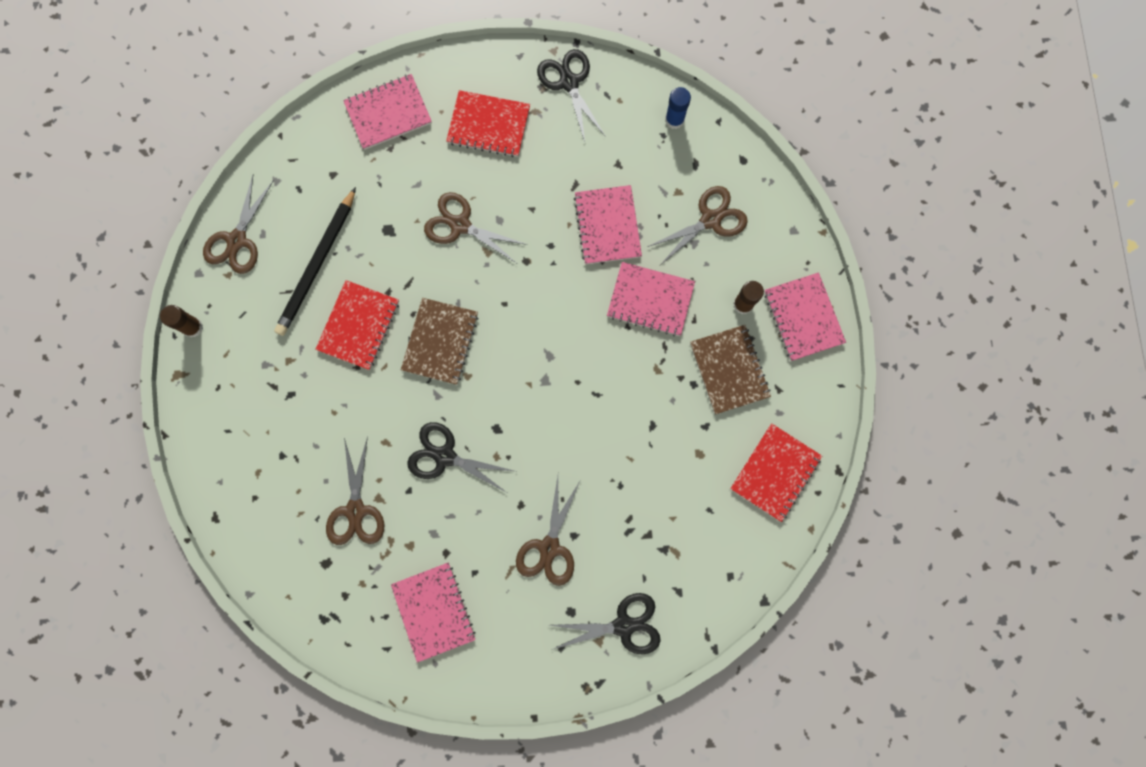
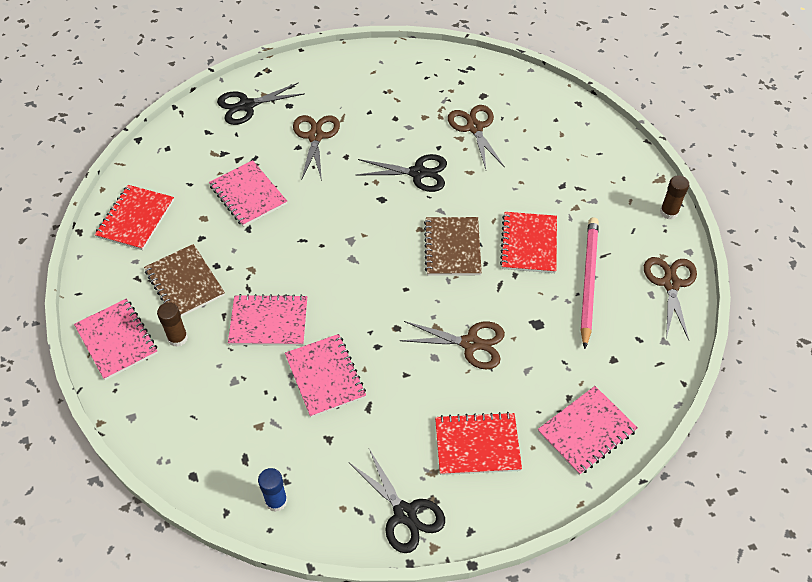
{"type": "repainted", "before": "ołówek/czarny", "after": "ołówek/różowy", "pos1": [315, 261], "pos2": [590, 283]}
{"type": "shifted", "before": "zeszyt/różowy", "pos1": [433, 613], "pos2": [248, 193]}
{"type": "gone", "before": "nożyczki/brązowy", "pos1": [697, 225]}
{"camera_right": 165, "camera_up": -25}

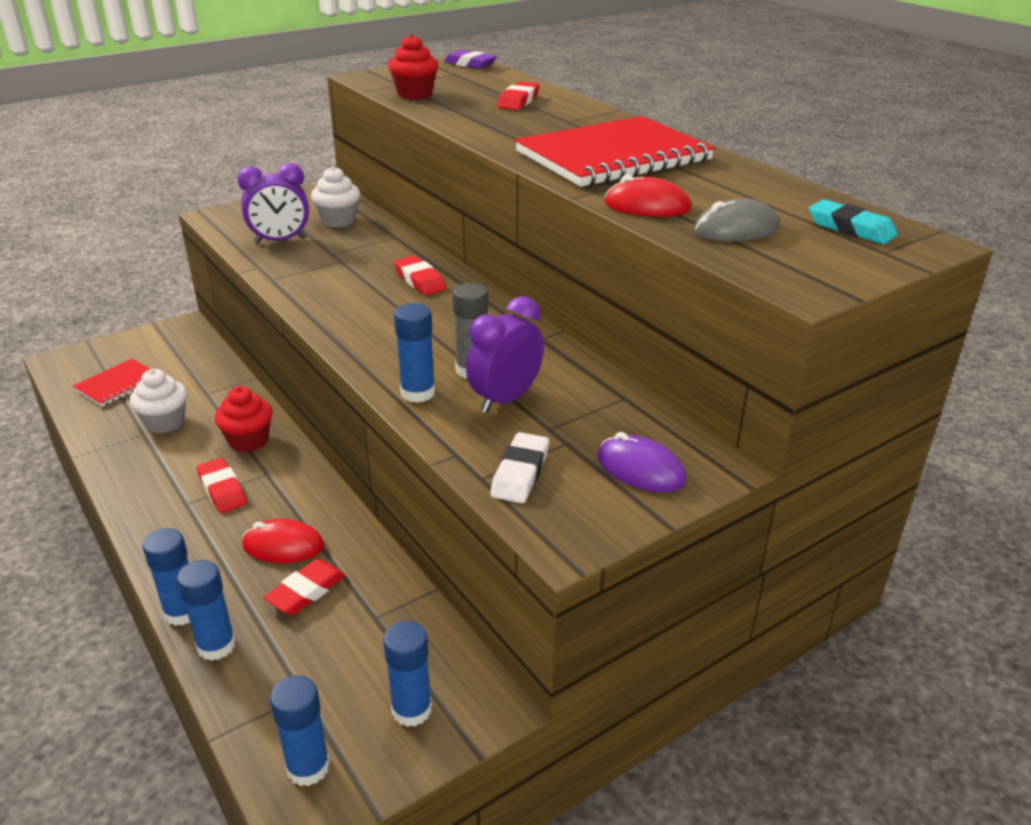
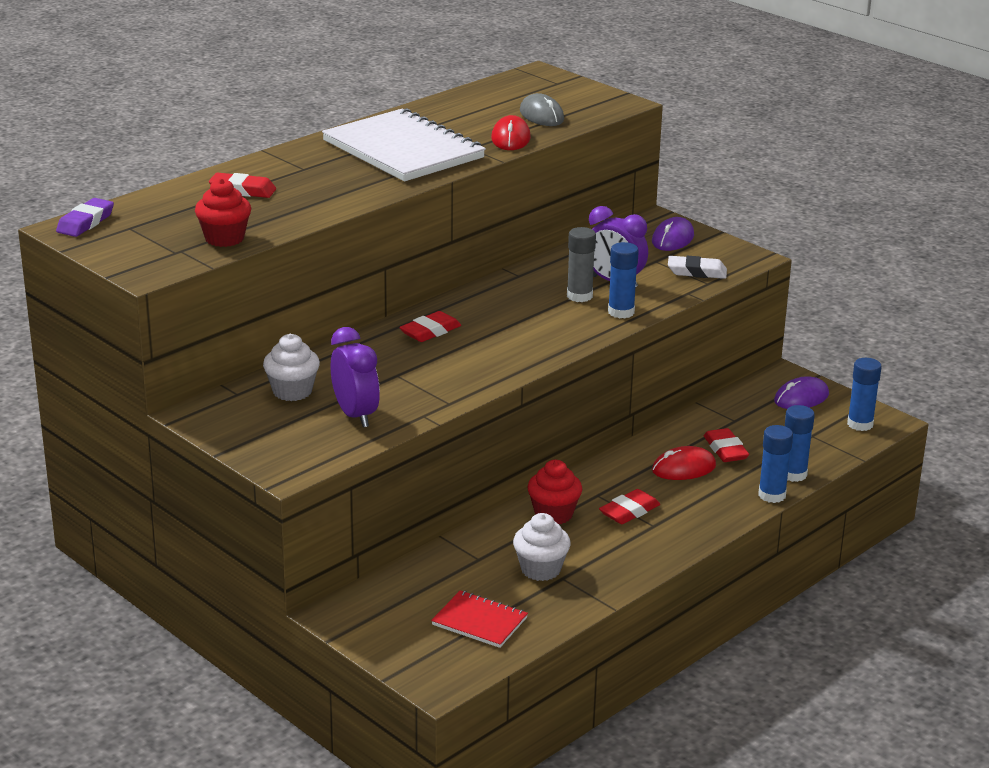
{"type": "rotated", "before": "myszka/czerwony", "pos1": [283, 541], "pos2": [684, 463], "turn": 75}
{"type": "rotated", "before": "gumka do mazania/czerwony", "pos1": [304, 587], "pos2": [726, 445], "turn": 45}
{"type": "swapped", "before": "klej w sztyfcie/niebieski", "after": "myszka/fioletowy", "pos1": [407, 674], "pos2": [801, 392]}
{"type": "repainted", "before": "zeszyt/czerwony", "after": "zeszyt/biały", "pos1": [615, 151], "pos2": [404, 144]}
{"type": "gone", "before": "gumka do mazania/turkusowy", "pos1": [853, 221]}
{"camera_right": -100, "camera_up": -5}

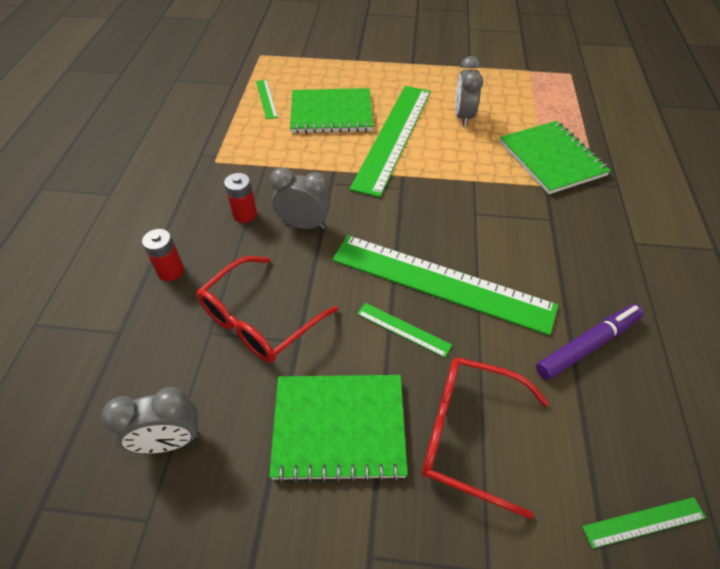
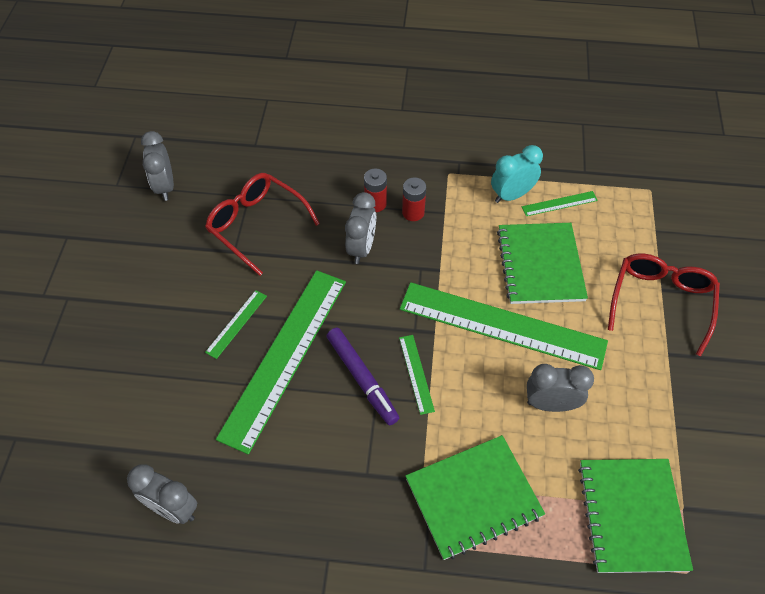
{"type": "shifted", "before": "bateria/czerwony", "pos1": [163, 255], "pos2": [414, 199]}
{"type": "shifted", "before": "zeszyt/zielony", "pos1": [338, 429], "pos2": [635, 516]}
{"type": "shifted", "before": "okulary/czerwony", "pos1": [485, 438], "pos2": [664, 305]}
{"type": "shifted", "before": "flamaster/fioletowy", "pos1": [590, 342], "pos2": [363, 376]}
{"type": "shifted", "before": "linijka/zielony", "pos1": [644, 523], "pos2": [417, 375]}
{"type": "new", "after": "budzik/szary", "pos2": [162, 494]}
{"type": "new", "after": "budzik/turkusowy", "pos2": [517, 174]}
{"camera_right": 90, "camera_up": 5}

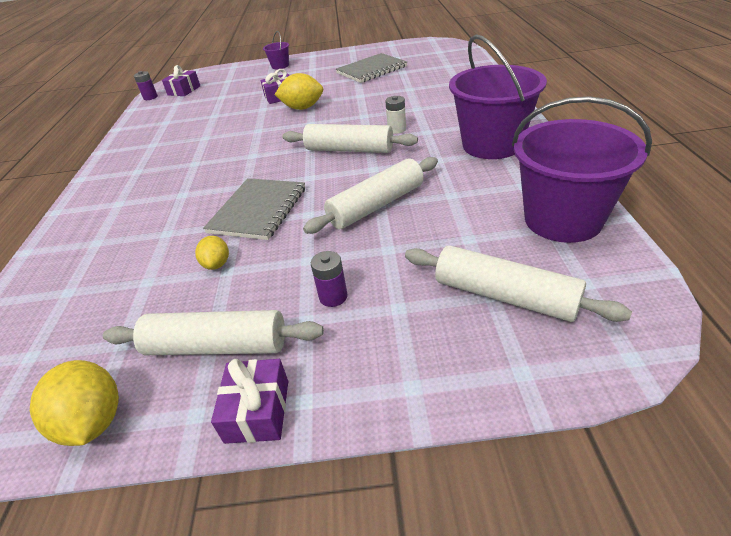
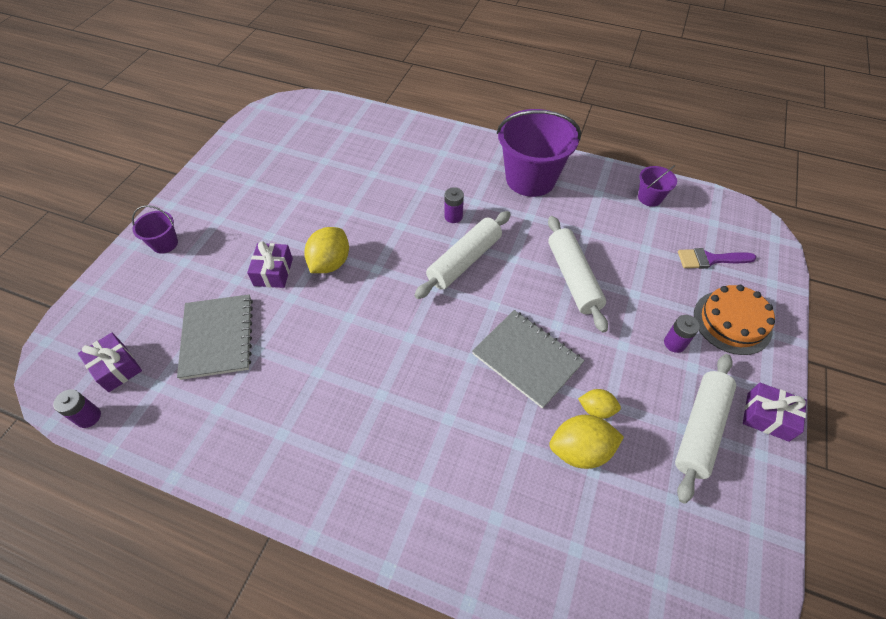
{"type": "shifted", "before": "cytryna/żółty", "pos1": [74, 403], "pos2": [586, 442]}
{"type": "shifted", "before": "zeszyt/szary", "pos1": [371, 68], "pos2": [215, 337]}
{"type": "repainted", "before": "bateria/biały", "after": "bateria/fioletowy", "pos1": [395, 115], "pos2": [454, 205]}
{"type": "swapped", "before": "wałek do ciasta/biały", "after": "pędzel/fioletowy", "pos1": [518, 283], "pos2": [717, 258]}
{"type": "scaled", "before": "wiadro/fioletowy", "pos1": [582, 169], "pos2": [657, 186], "scale": 0.46}
{"type": "new", "after": "tort/pomarańczowy", "pos2": [734, 320]}
{"camera_right": -70, "camera_up": 15}

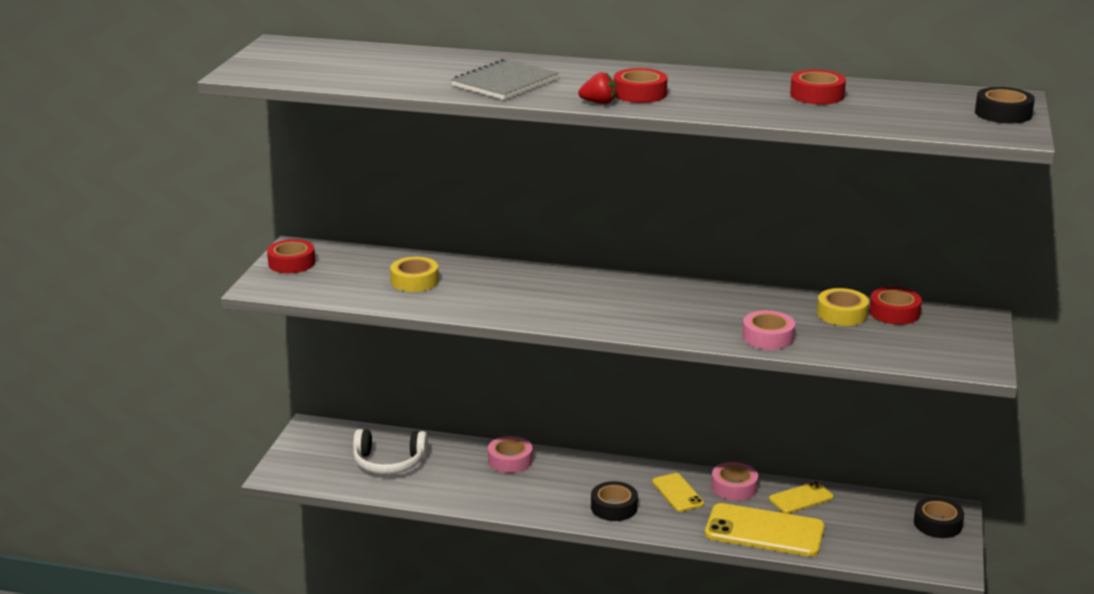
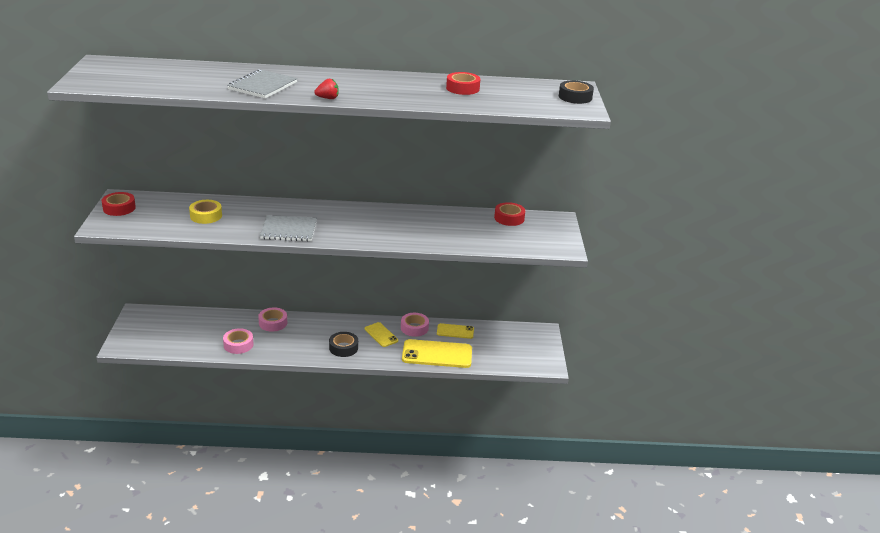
{"type": "gone", "before": "słuchawki/biały", "pos1": [390, 451]}
{"type": "gone", "before": "taśma klejąca/czerwony", "pos1": [640, 85]}
{"type": "shifted", "before": "taśma klejąca/różowy", "pos1": [768, 330], "pos2": [238, 341]}
{"type": "rotated", "before": "telefon/żółty", "pos1": [801, 497], "pos2": [455, 331], "turn": 45}
{"type": "gone", "before": "taśma klejąca/żółty", "pos1": [843, 307]}
{"type": "gone", "before": "taśma klejąca/czarny", "pos1": [939, 517]}
{"type": "new", "after": "zeszyt/szary", "pos2": [288, 228]}
{"camera_right": -15, "camera_up": 5}

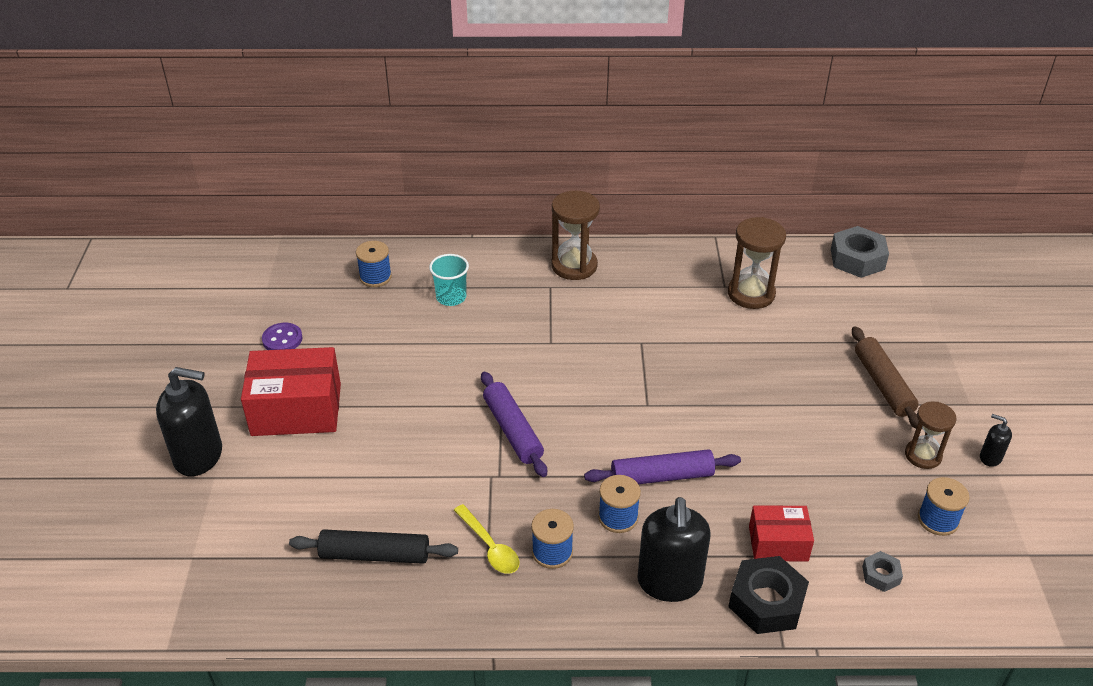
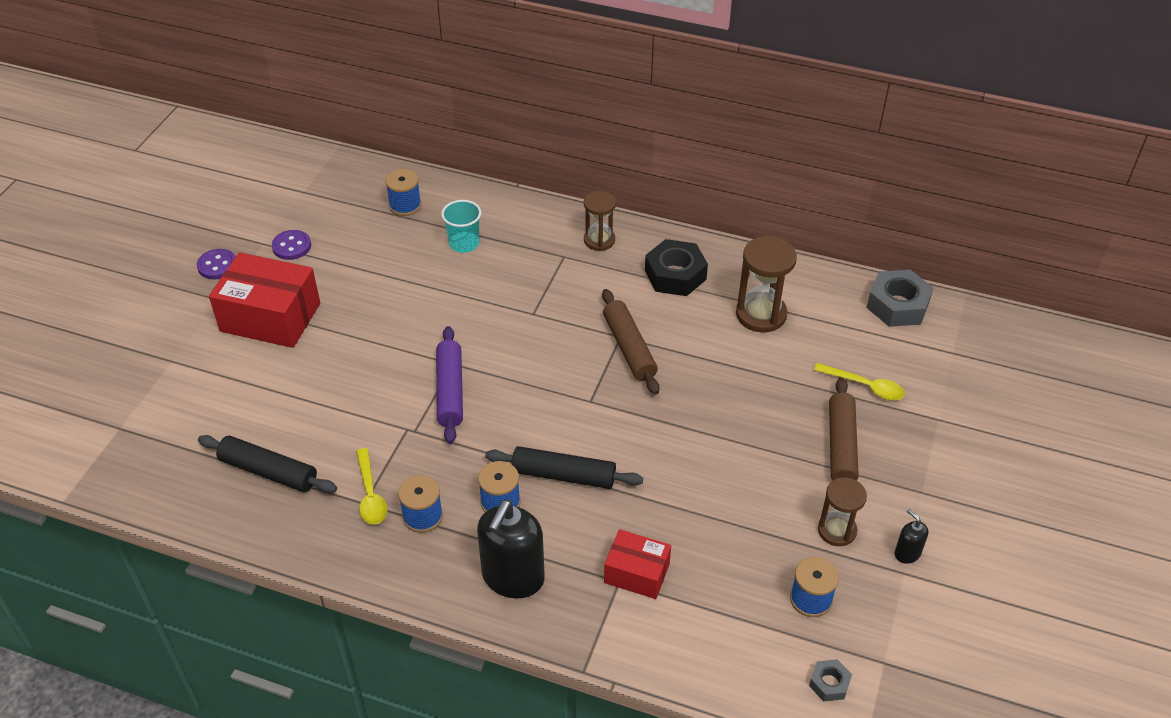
{"type": "gone", "before": "dozownik mydła/czarny", "pos1": [189, 422]}
{"type": "scaled", "before": "klepsydra/brązowy", "pos1": [575, 235], "pos2": [600, 221], "scale": 0.66}
{"type": "repainted", "before": "wałek do ciasta/fioletowy", "after": "wałek do ciasta/czarny", "pos1": [662, 466], "pos2": [564, 467]}
{"type": "shifted", "before": "nakrętka/czarny", "pos1": [768, 595], "pos2": [676, 267]}
{"type": "shifted", "before": "nakrętka/szary", "pos1": [882, 571], "pos2": [830, 680]}
{"type": "new", "after": "guzik/fioletowy", "pos2": [216, 264]}
{"type": "new", "after": "wałek do ciasta/brązowy", "pos2": [631, 342]}
{"type": "new", "after": "łyżka/żółty", "pos2": [859, 381]}
{"camera_right": 20, "camera_up": 5}

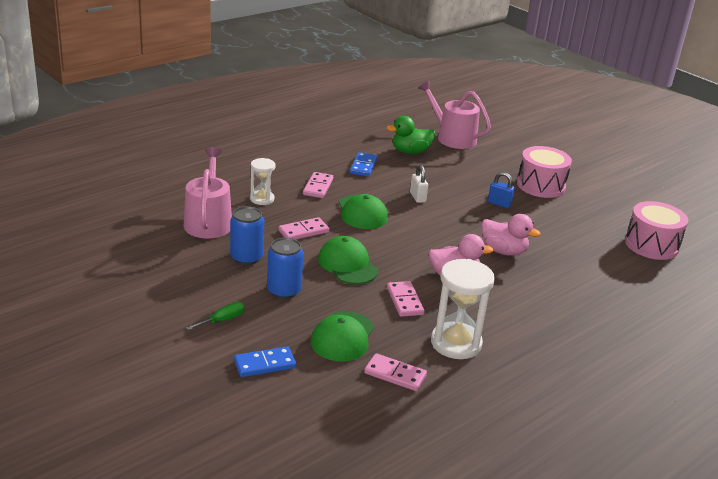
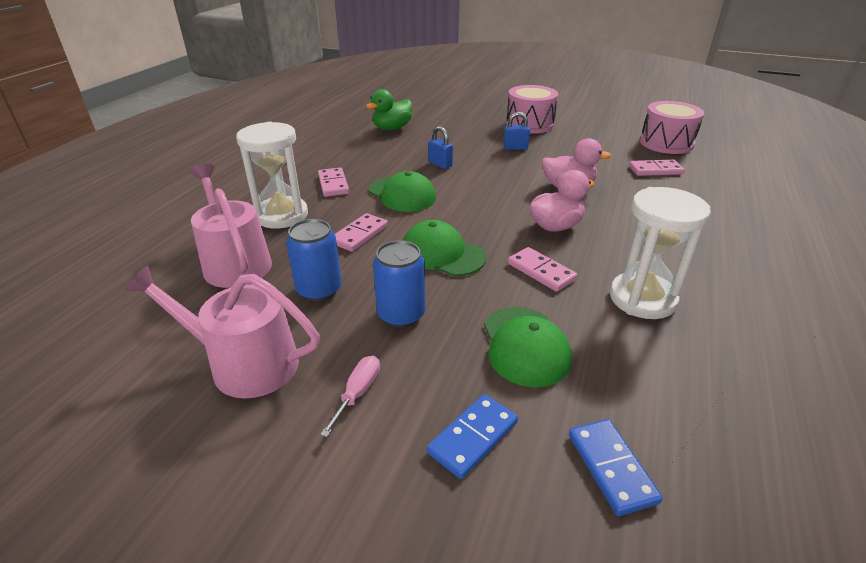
{"type": "repainted", "before": "śrubokręt/zielony", "after": "śrubokręt/różowy", "pos1": [215, 316], "pos2": [350, 396]}
{"type": "scaled", "before": "klepsydra/biały", "pos1": [263, 181], "pos2": [272, 175], "scale": 1.72}
{"type": "shifted", "before": "kostka domina/niebieski", "pos1": [363, 164], "pos2": [616, 467]}
{"type": "shifted", "before": "kostka domina/różowy", "pos1": [395, 372], "pos2": [657, 168]}
{"type": "repainted", "before": "kłódka/biały", "after": "kłódka/niebieski", "pos1": [419, 184], "pos2": [440, 147]}
{"type": "shifted", "before": "konewka/różowy", "pos1": [454, 114], "pos2": [222, 332]}
{"camera_right": -25, "camera_up": 5}

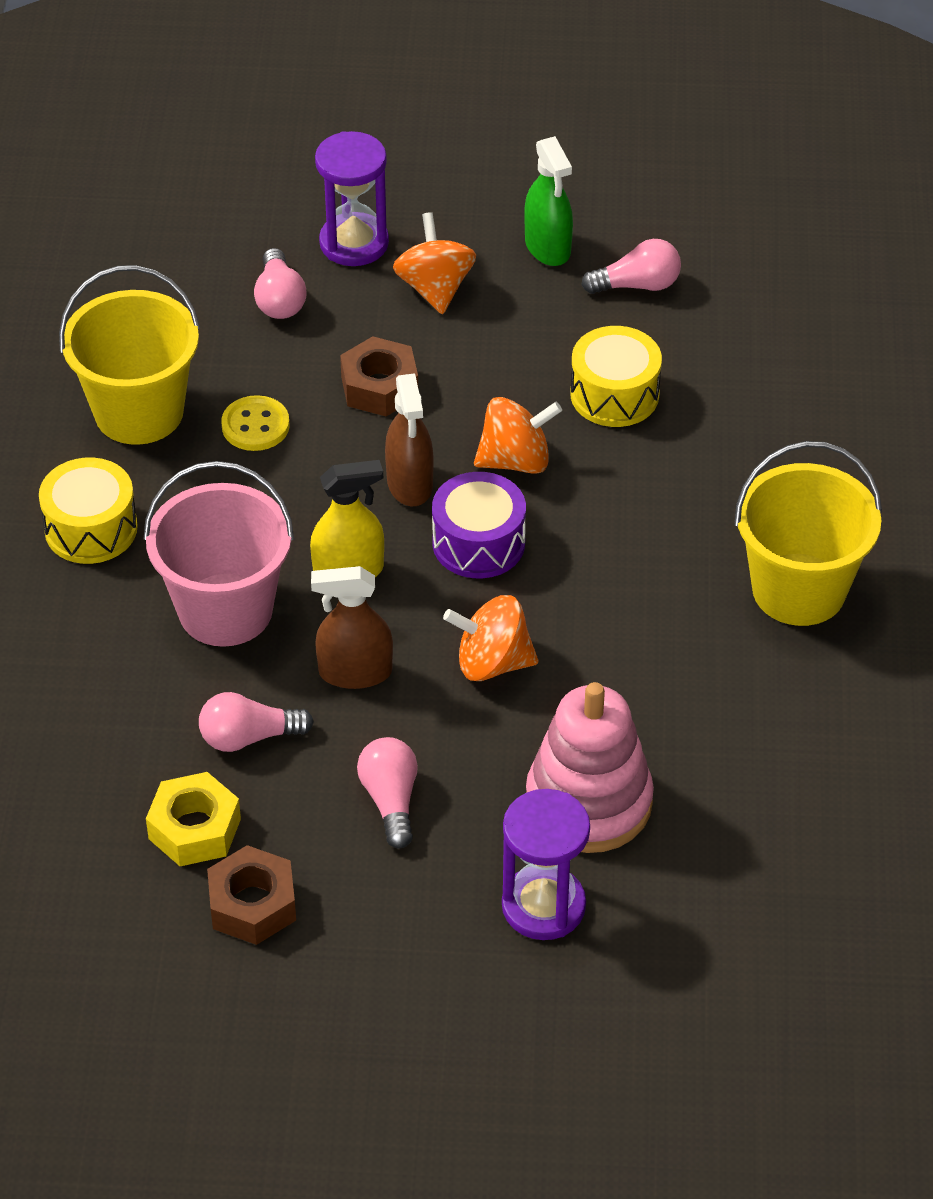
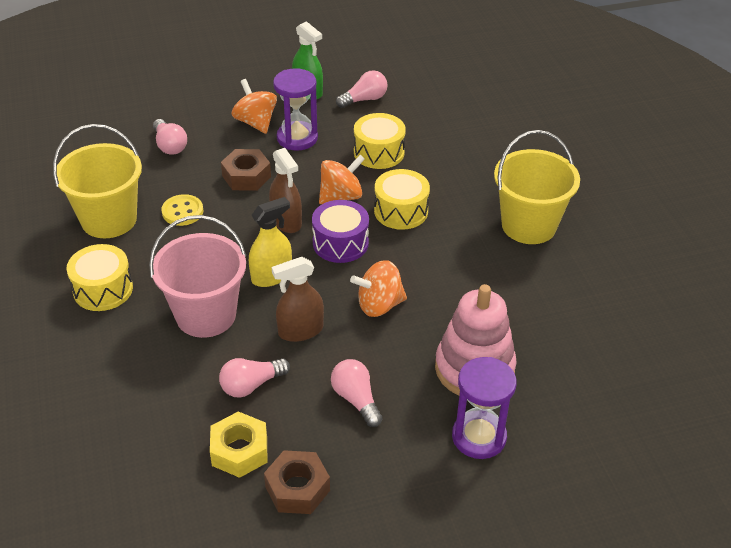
{"type": "shifted", "before": "klepsydra/fioletowy", "pos1": [352, 198], "pos2": [295, 109]}
{"type": "new", "after": "bęben/żółty", "pos2": [402, 199]}
{"camera_right": -20, "camera_up": -5}

